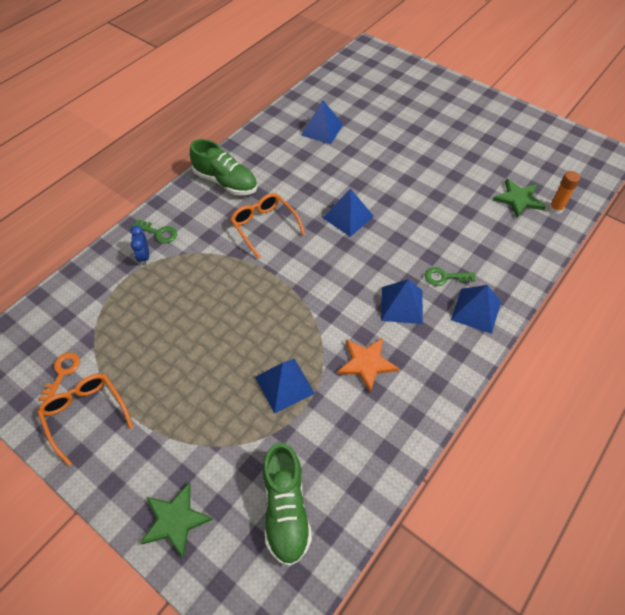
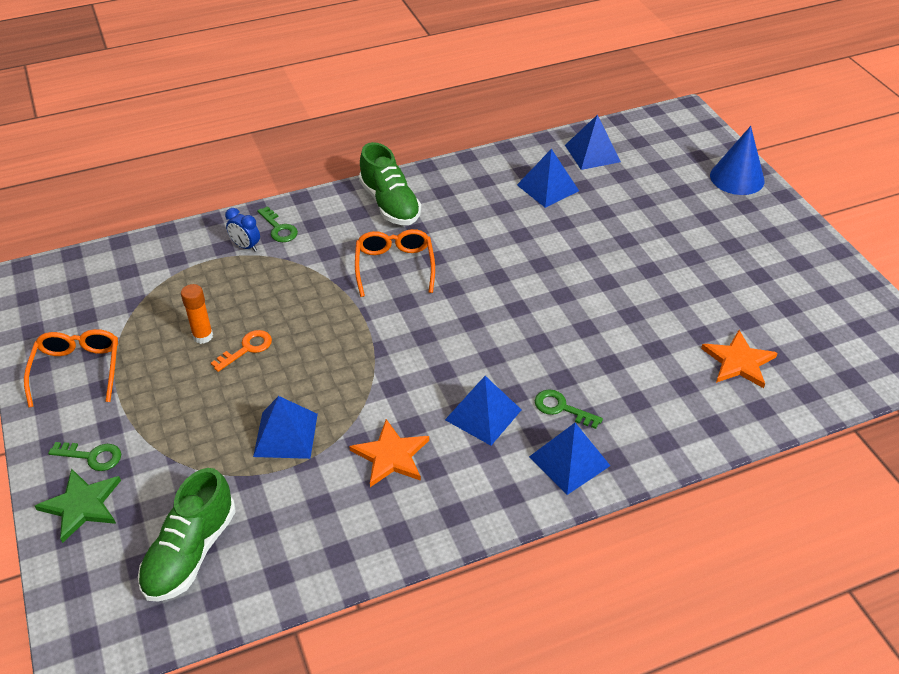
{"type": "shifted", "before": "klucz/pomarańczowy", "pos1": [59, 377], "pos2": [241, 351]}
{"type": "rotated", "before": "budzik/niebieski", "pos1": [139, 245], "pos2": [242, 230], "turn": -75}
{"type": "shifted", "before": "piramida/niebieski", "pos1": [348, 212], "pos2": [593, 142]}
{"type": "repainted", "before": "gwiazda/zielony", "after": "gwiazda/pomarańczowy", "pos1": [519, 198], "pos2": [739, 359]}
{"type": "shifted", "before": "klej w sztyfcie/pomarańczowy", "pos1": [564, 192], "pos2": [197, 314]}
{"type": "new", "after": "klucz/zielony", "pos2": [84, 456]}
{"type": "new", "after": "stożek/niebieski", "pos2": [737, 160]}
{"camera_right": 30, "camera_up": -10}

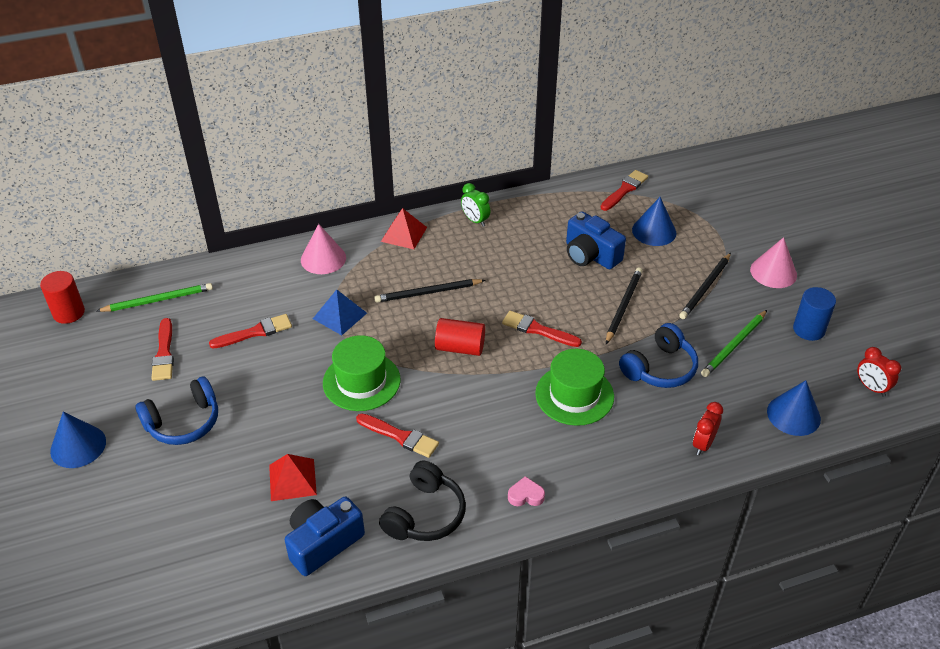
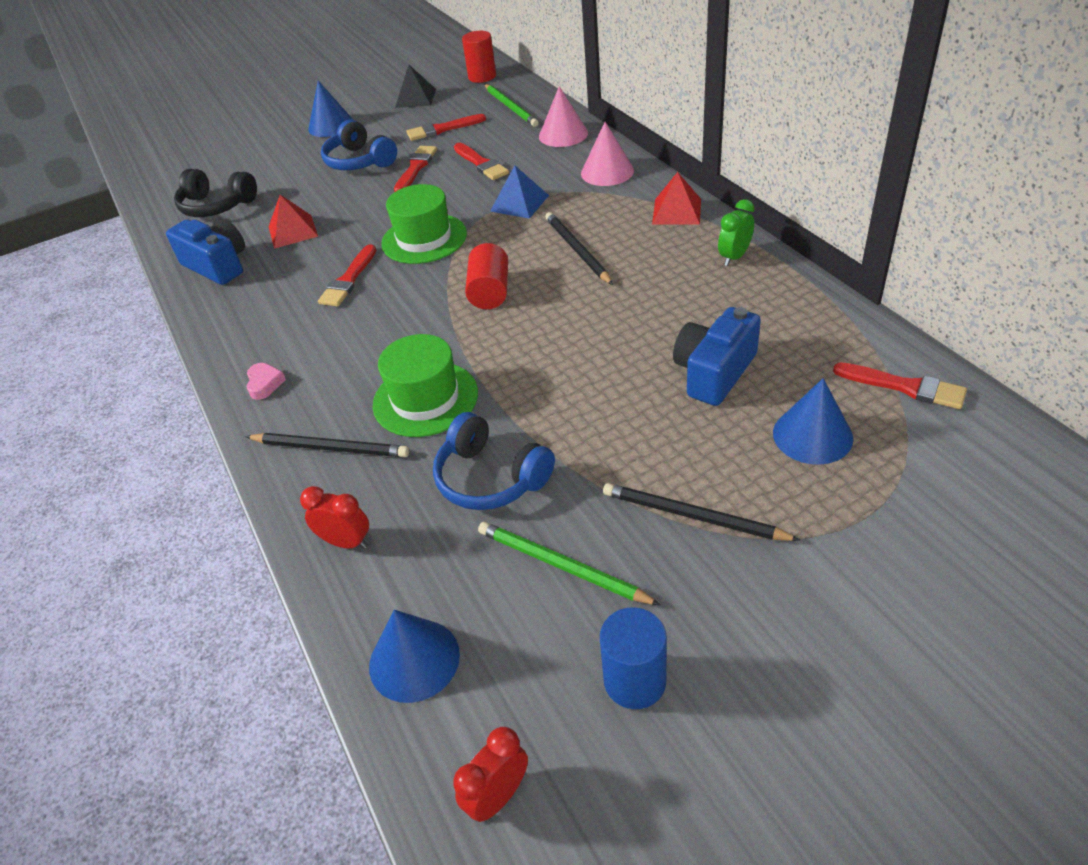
{"type": "shifted", "before": "słuchawki/czarny", "pos1": [422, 500], "pos2": [215, 193]}
{"type": "shifted", "before": "pędzel/czerwony", "pos1": [542, 329], "pos2": [415, 169]}
{"type": "shifted", "before": "ołówek/czarny", "pos1": [624, 306], "pos2": [327, 445]}
{"type": "shifted", "before": "stożek/różowy", "pos1": [773, 262], "pos2": [563, 116]}
{"type": "new", "after": "piramida/czarny", "pos2": [415, 86]}
{"camera_right": 85, "camera_up": 0}

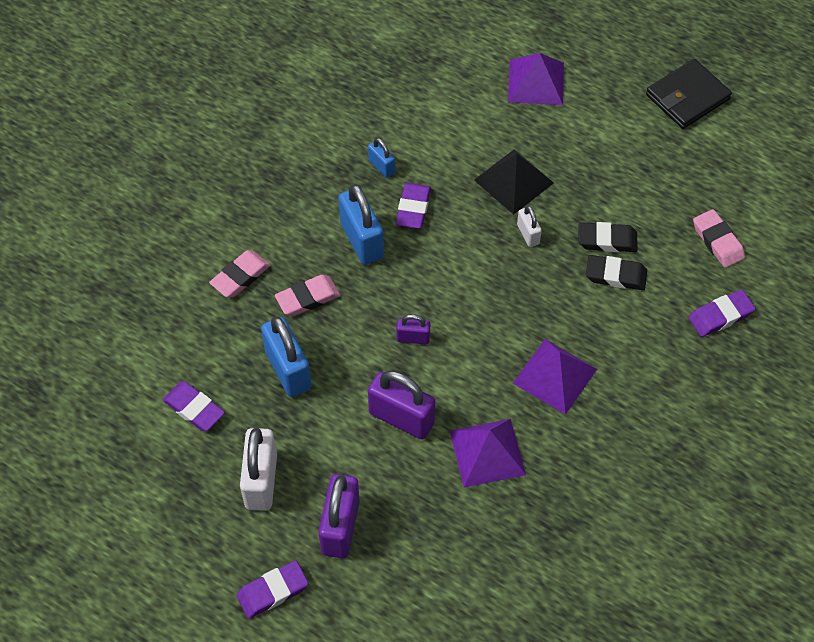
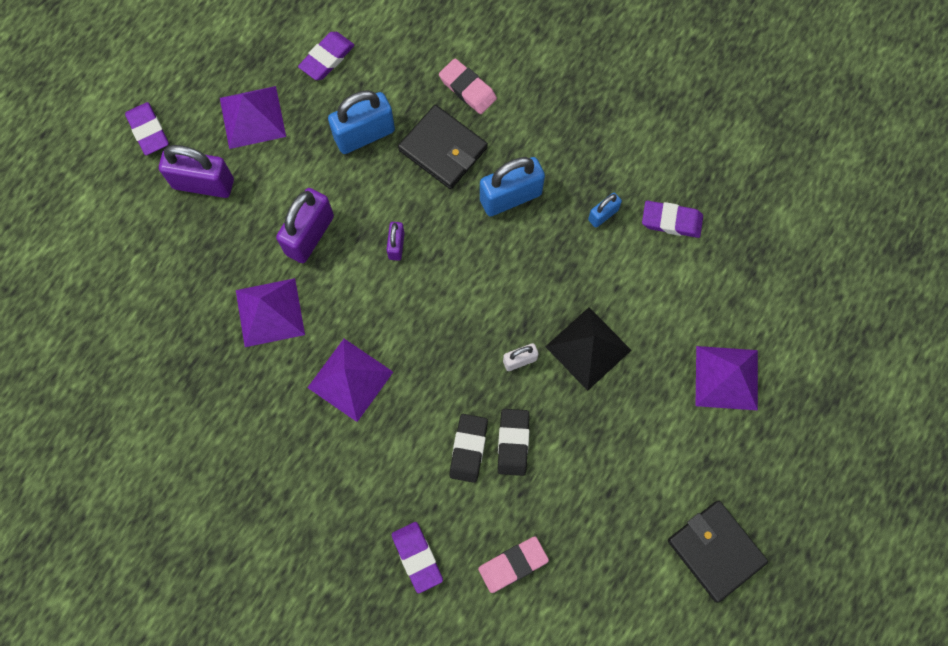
{"type": "swapped", "before": "kłódka/biały", "after": "piramida/fioletowy", "pos1": [258, 469], "pos2": [253, 117]}
{"type": "swapped", "before": "gumka do mazania/różowy", "after": "portfel/czarny", "pos1": [307, 295], "pos2": [443, 147]}
{"type": "shifted", "before": "gumka do mazania/fioletowy", "pos1": [413, 206], "pos2": [672, 219]}
{"camera_right": 90, "camera_up": 15}

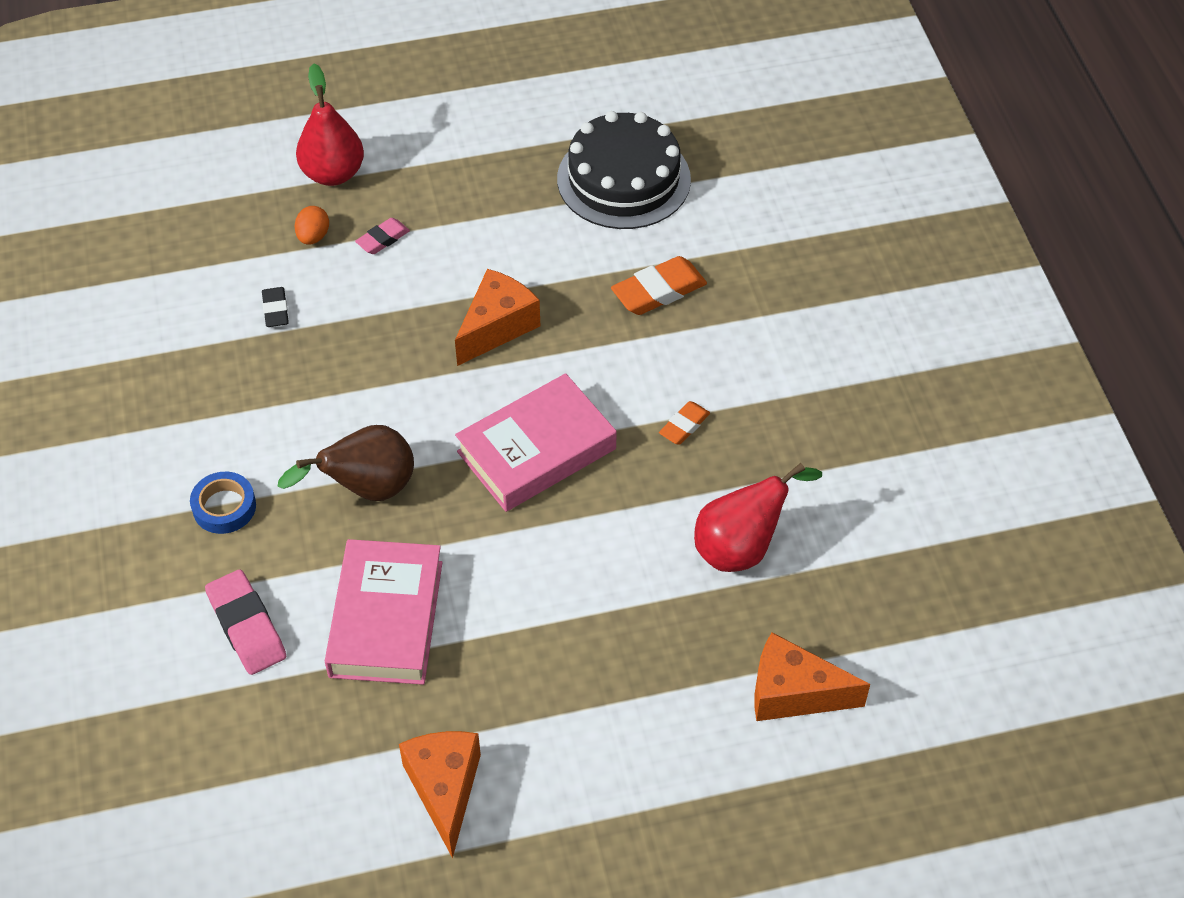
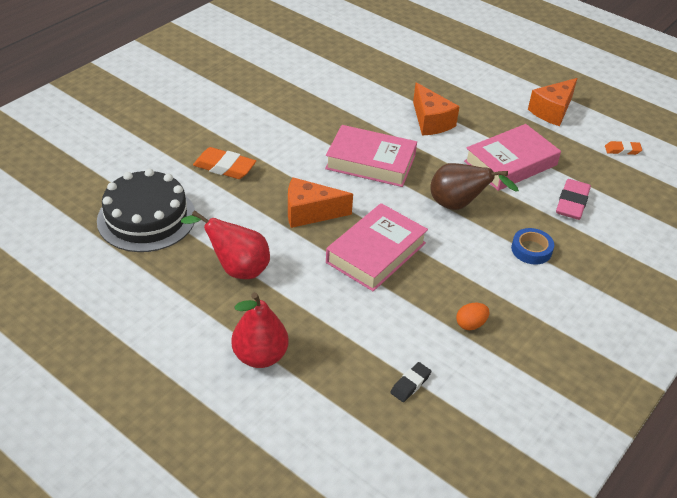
{"type": "shifted", "before": "gumka do mazania/czarny", "pos1": [275, 307], "pos2": [411, 382]}
{"type": "shifted", "before": "jajko/pomarańczowy", "pos1": [312, 225], "pos2": [472, 316]}
{"type": "gone", "before": "gumka do mazania/różowy", "pos1": [382, 236]}
{"type": "shifted", "before": "gumka do mazania/pomarańczowy", "pos1": [684, 423], "pos2": [623, 148]}
{"type": "shifted", "before": "gruszka/czerwony", "pos1": [758, 517], "pos2": [225, 244]}
{"type": "shifted", "before": "ser/pomarańczowy", "pos1": [812, 676], "pos2": [436, 108]}
{"type": "new", "after": "książka/różowy", "pos2": [377, 247]}
{"camera_right": -130, "camera_up": -10}

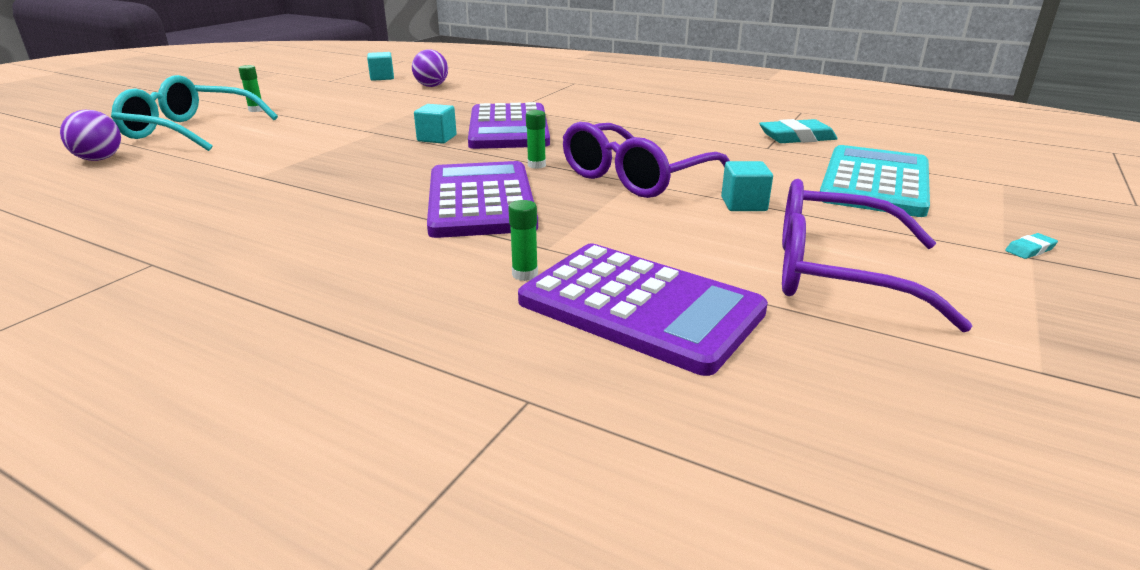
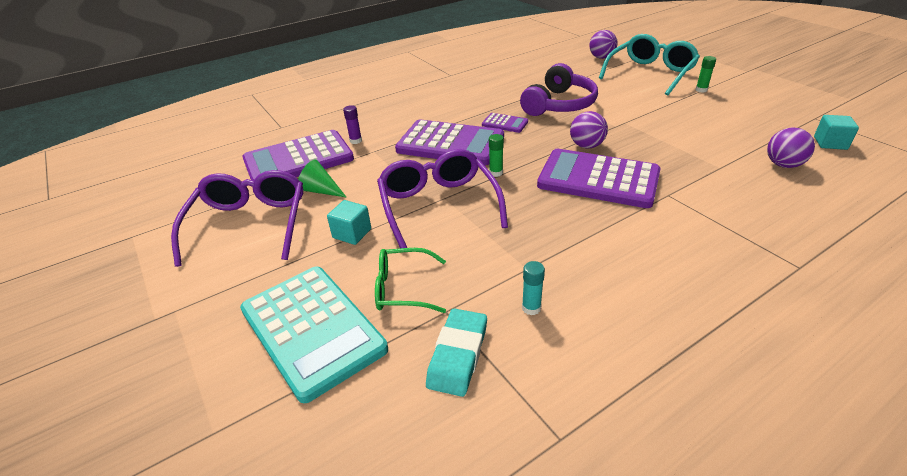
{"type": "swapped", "before": "sześcian/turkusowy", "after": "piłka/fioletowy", "pos1": [435, 124], "pos2": [589, 129]}
{"type": "repainted", "before": "klej w sztyfcie/zielony", "after": "klej w sztyfcie/fioletowy", "pos1": [523, 240], "pos2": [352, 124]}
{"type": "rotated", "before": "okulary/fioletowy", "pos1": [877, 255], "pos2": [237, 218], "turn": -45}
{"type": "gone", "before": "gumka do mazania/turkusowy", "pos1": [1031, 246]}
{"type": "new", "after": "stożek/zielony", "pos2": [322, 178]}
{"type": "new", "after": "okulary/zielony", "pos2": [410, 280]}
{"type": "new", "after": "kalkulator/fioletowy", "pos2": [505, 123]}
{"type": "new", "after": "słuchawki/fioletowy", "pos2": [559, 89]}
{"type": "new", "after": "klej w sztyfcie/turkusowy", "pos2": [533, 288]}
{"camera_right": 120, "camera_up": 10}

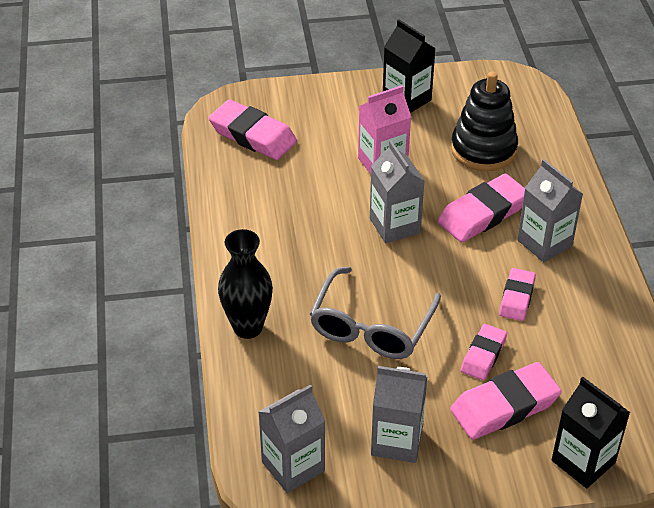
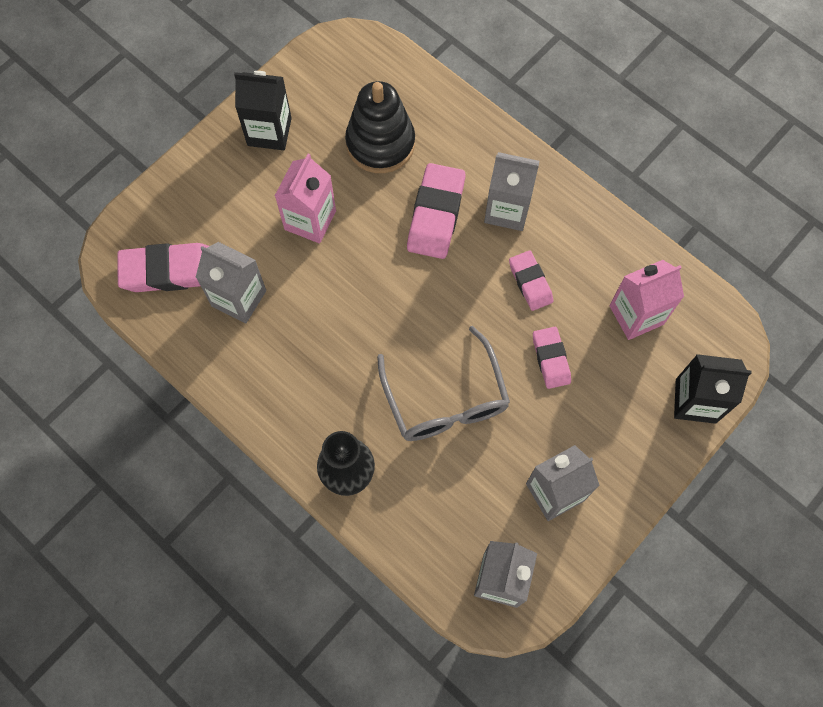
{"type": "shifted", "before": "karton mleka/szary", "pos1": [397, 191], "pos2": [231, 283]}
{"type": "gone", "before": "gumka do mazania/różowy", "pos1": [506, 401]}
{"type": "new", "after": "karton mleka/różowy", "pos2": [646, 300]}
{"camera_right": -40, "camera_up": 25}

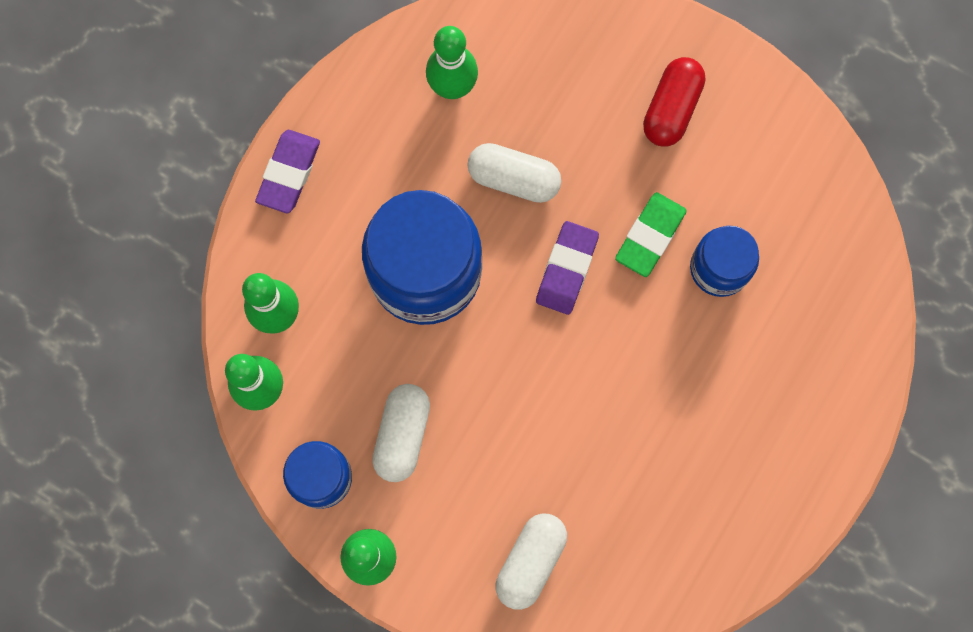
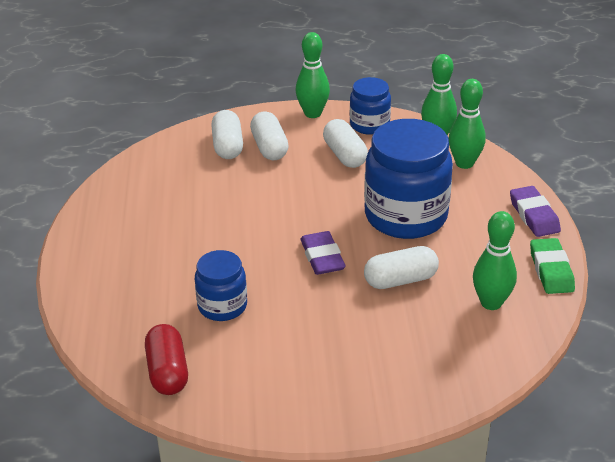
{"type": "shifted", "before": "gumka do mazania/zielony", "pos1": [651, 234], "pos2": [552, 266]}
{"type": "shifted", "before": "kapsułka/czerwony", "pos1": [674, 102], "pos2": [166, 359]}
{"type": "new", "after": "kapsułka/biały", "pos2": [269, 136]}
{"camera_right": 145, "camera_up": -40}

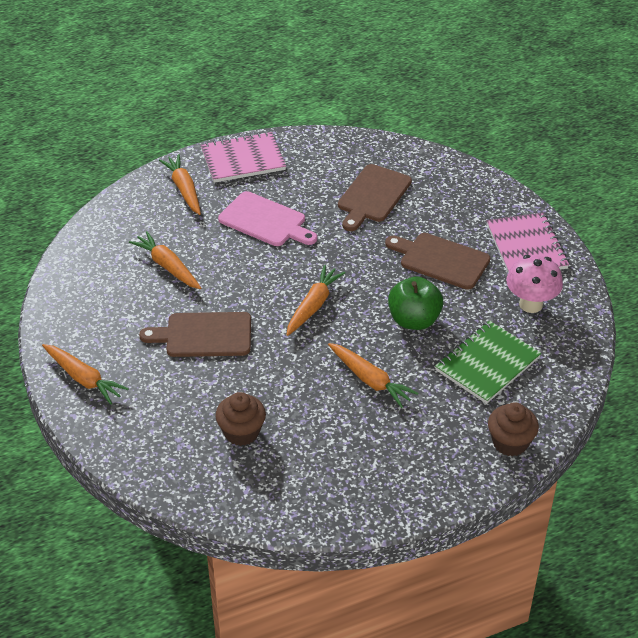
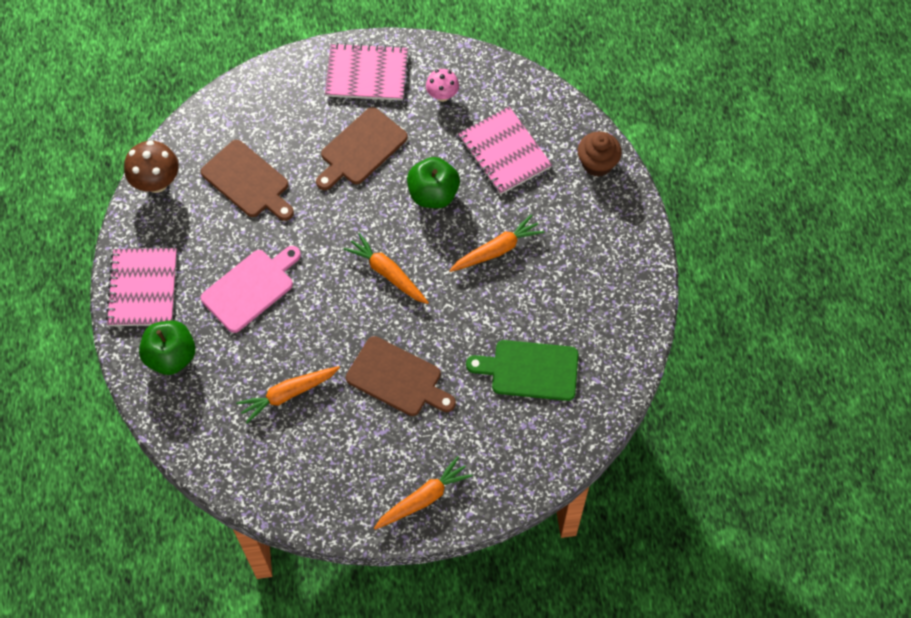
{"type": "rotated", "before": "deska do krojenia/brązowy", "pos1": [195, 334], "pos2": [401, 376], "turn": -75}
{"type": "swapped", "before": "marchewka/pomarańczowy", "after": "jabłko/zielony", "pos1": [180, 184], "pos2": [167, 348]}
{"type": "swapped", "before": "muffinka/brązowy", "after": "deska do krojenia/zielony", "pos1": [240, 419], "pos2": [522, 370]}
{"type": "repainted", "before": "zeszyt/zielony", "after": "zeszyt/różowy", "pos1": [488, 362], "pos2": [505, 151]}
{"type": "scaled", "before": "grzyb/różowy", "pos1": [534, 284], "pos2": [442, 85], "scale": 0.64}
{"type": "new", "after": "grzyb/brązowy", "pos2": [151, 166]}
{"camera_right": -75, "camera_up": 20}

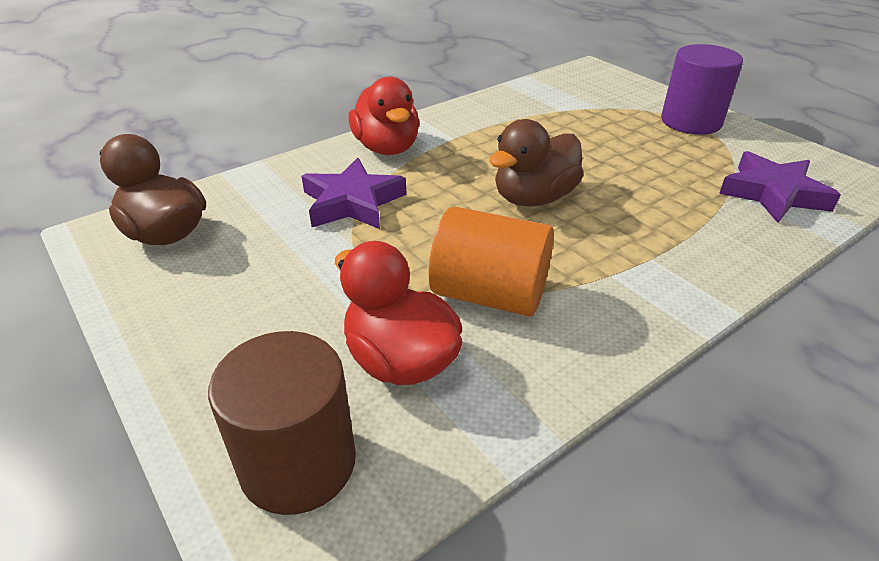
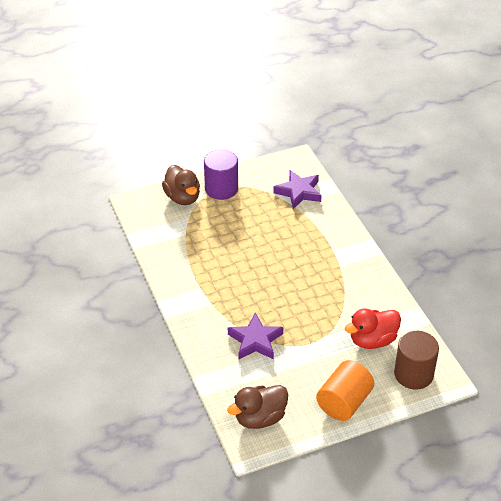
{"type": "gone", "before": "kaczka/czerwony", "pos1": [384, 115]}
{"type": "shifted", "before": "walec/pomarańczowy", "pos1": [491, 261], "pos2": [345, 390]}
{"type": "shifted", "before": "kaczka/brązowy", "pos1": [536, 163], "pos2": [181, 185]}
{"camera_right": -75, "camera_up": 5}

